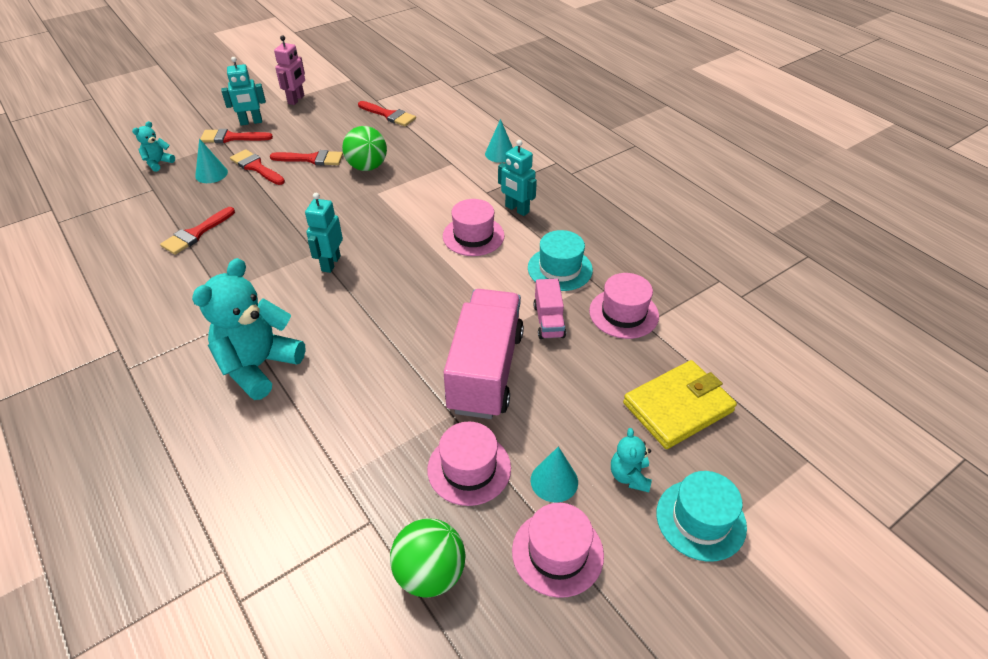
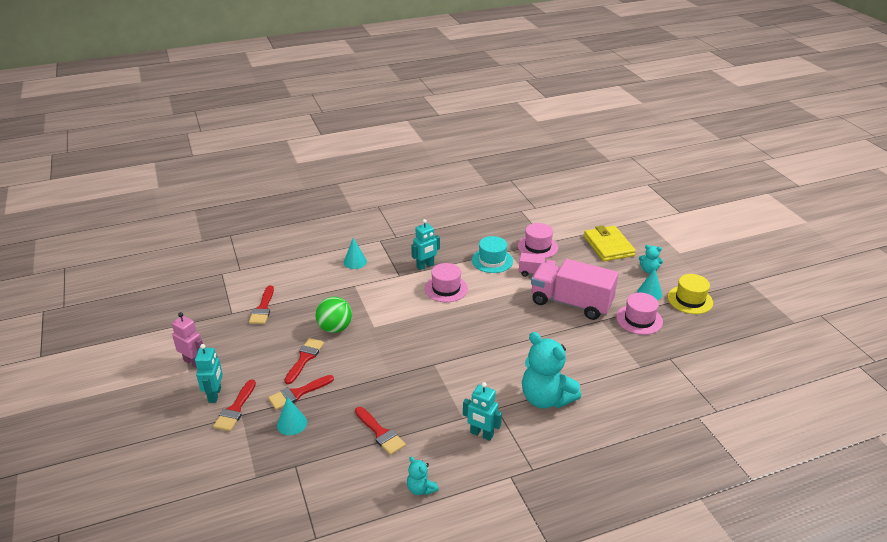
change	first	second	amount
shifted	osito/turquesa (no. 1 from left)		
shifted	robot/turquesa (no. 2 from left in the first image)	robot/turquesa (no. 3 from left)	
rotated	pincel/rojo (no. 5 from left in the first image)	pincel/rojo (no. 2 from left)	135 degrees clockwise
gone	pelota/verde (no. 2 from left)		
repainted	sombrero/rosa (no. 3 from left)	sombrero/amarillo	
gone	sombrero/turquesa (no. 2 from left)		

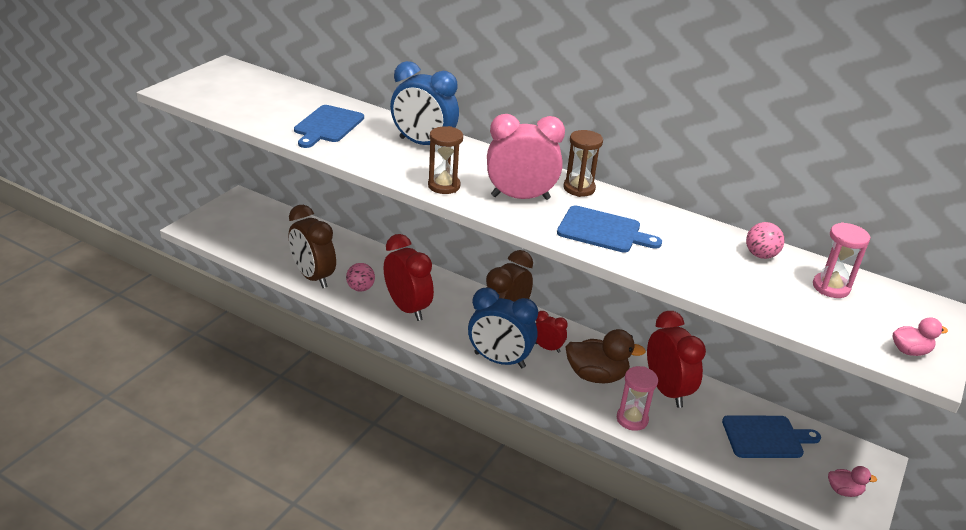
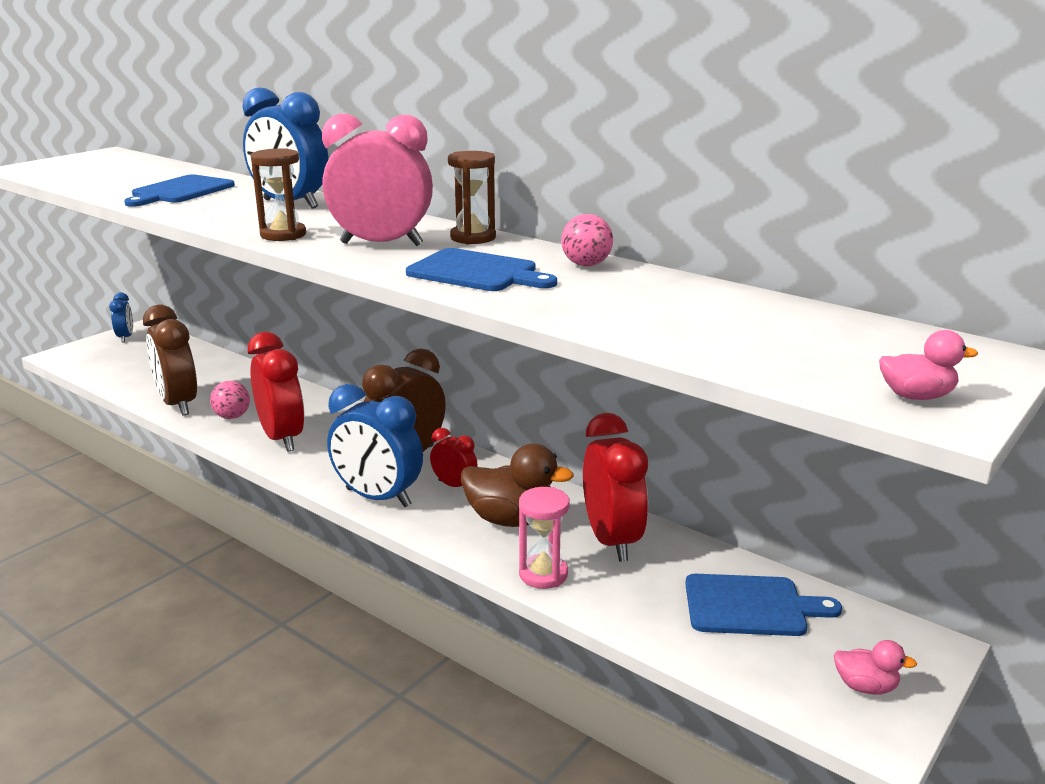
change	first	second	amount
shifted	pelota/rosa (no. 2 from left)		
gone	reloj de arena/rosa (no. 2 from left)		
new		despertador/azul (no. 1 from left)	

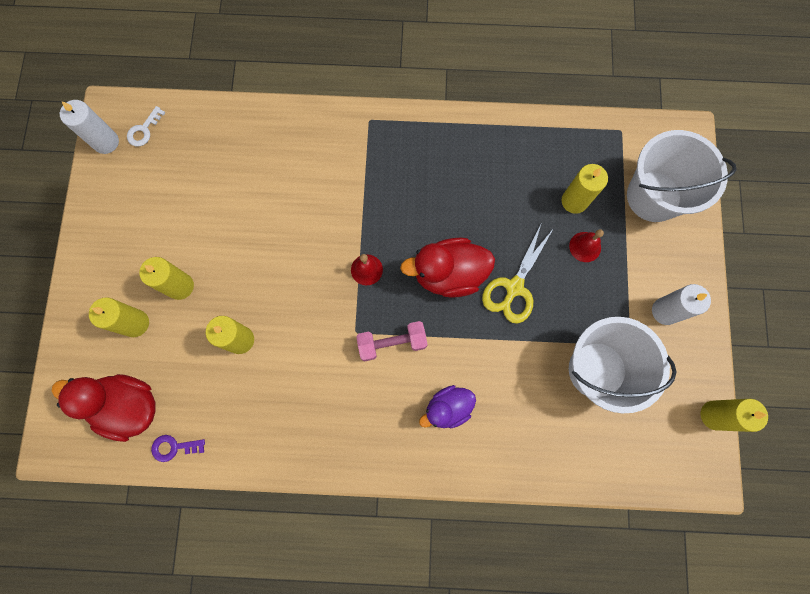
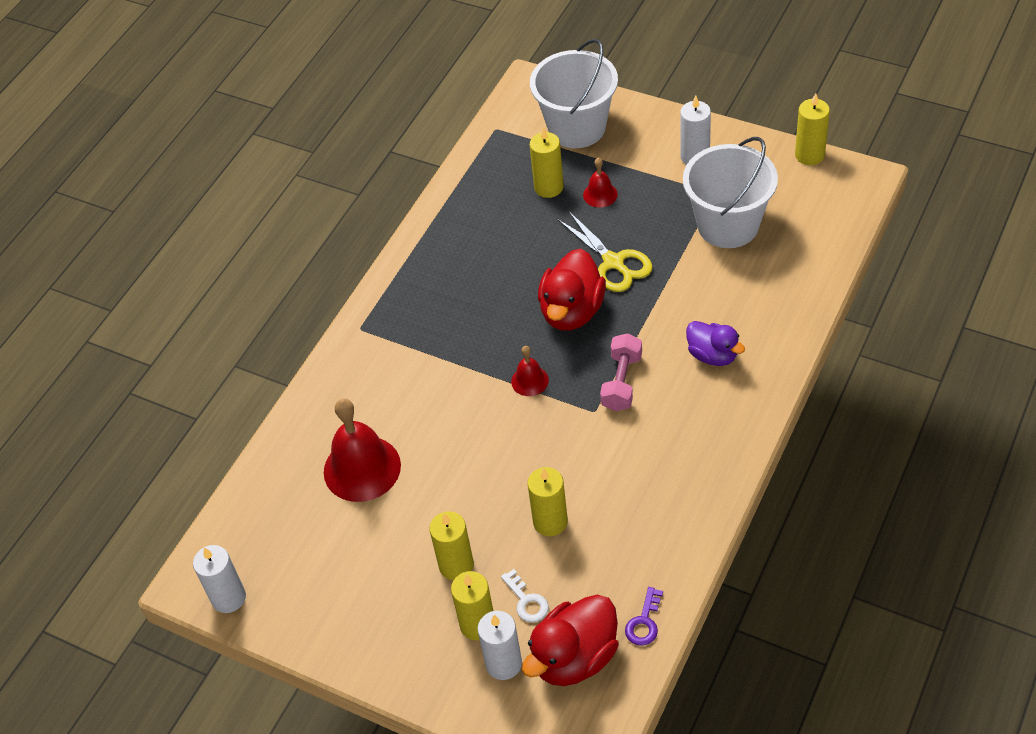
change	first	second	amount
shifted	llave/blanco		
rotated	pato/morado		45 degrees counterclockwise
new		campana/rojo (no. 1 from left)	
new		vela/blanco (no. 2 from left)	

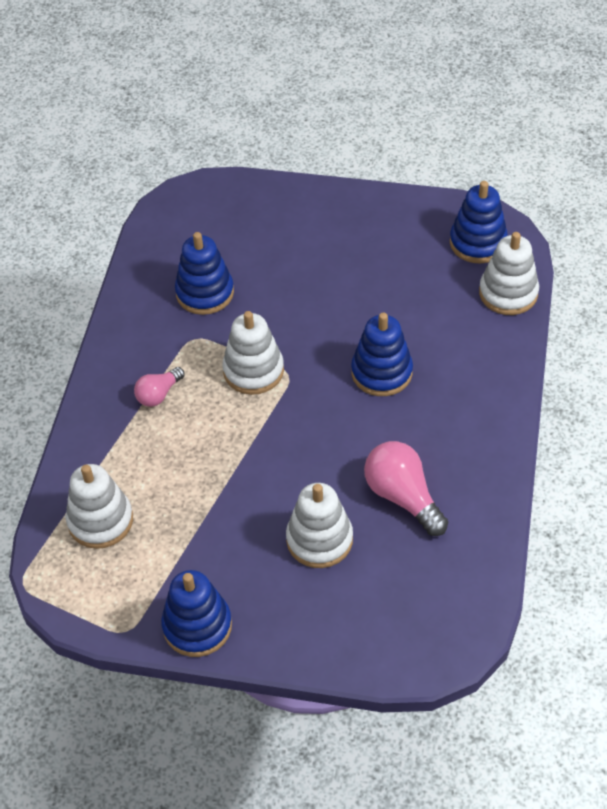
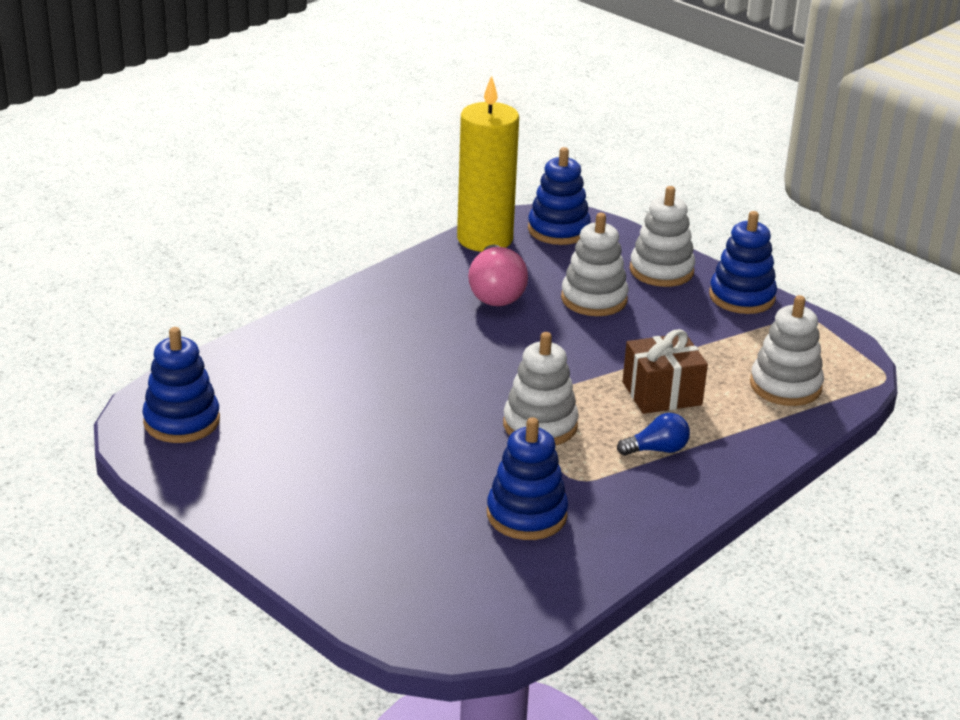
change	first	second	amount
repainted	bombilla/rosa (no. 1 from left)	bombilla/azul	
shifted	juguete apilable/azul (no. 3 from left)		
shifted	juguete apilable/blanco (no. 4 from left in the first image)	juguete apilable/blanco (no. 3 from left)	
new		vela/amarillo	
new		regalo/marrón	

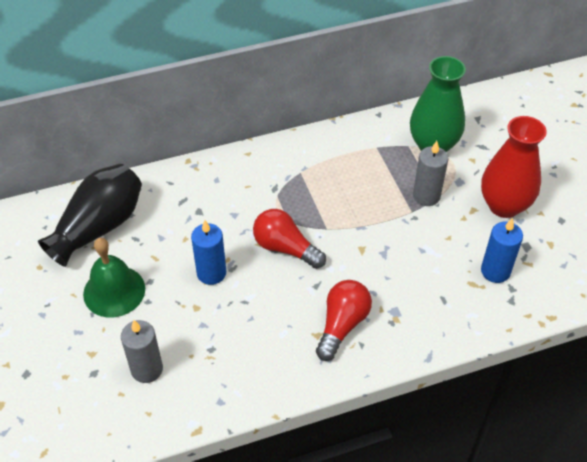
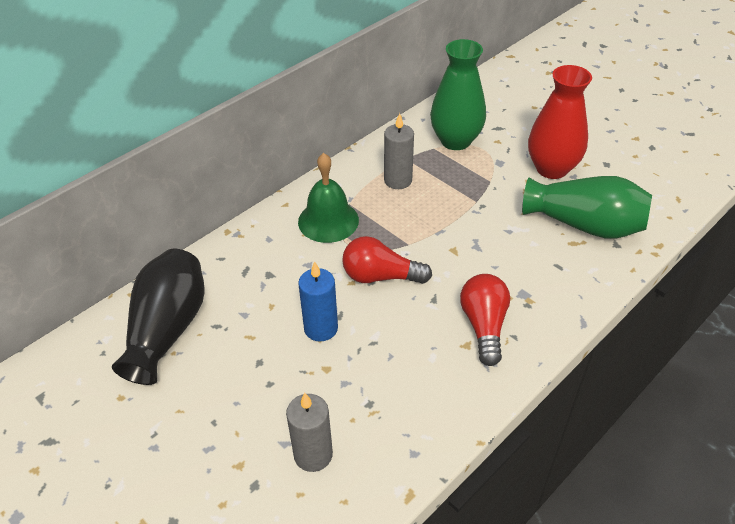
change	first	second	amount
shifted	campana/verde		
shifted	vela/gris (no. 2 from left)		
swapped	vela/azul (no. 2 from left)	florero/verde (no. 2 from left)	

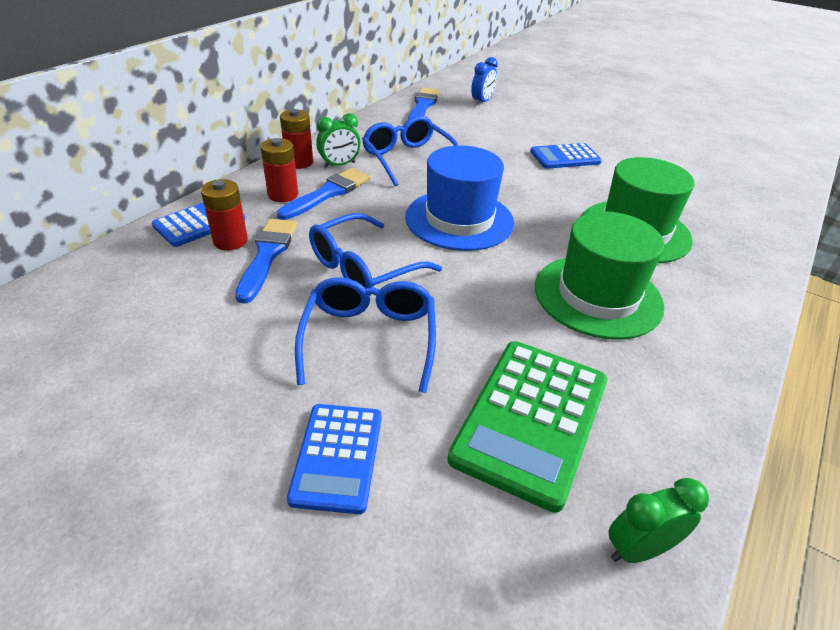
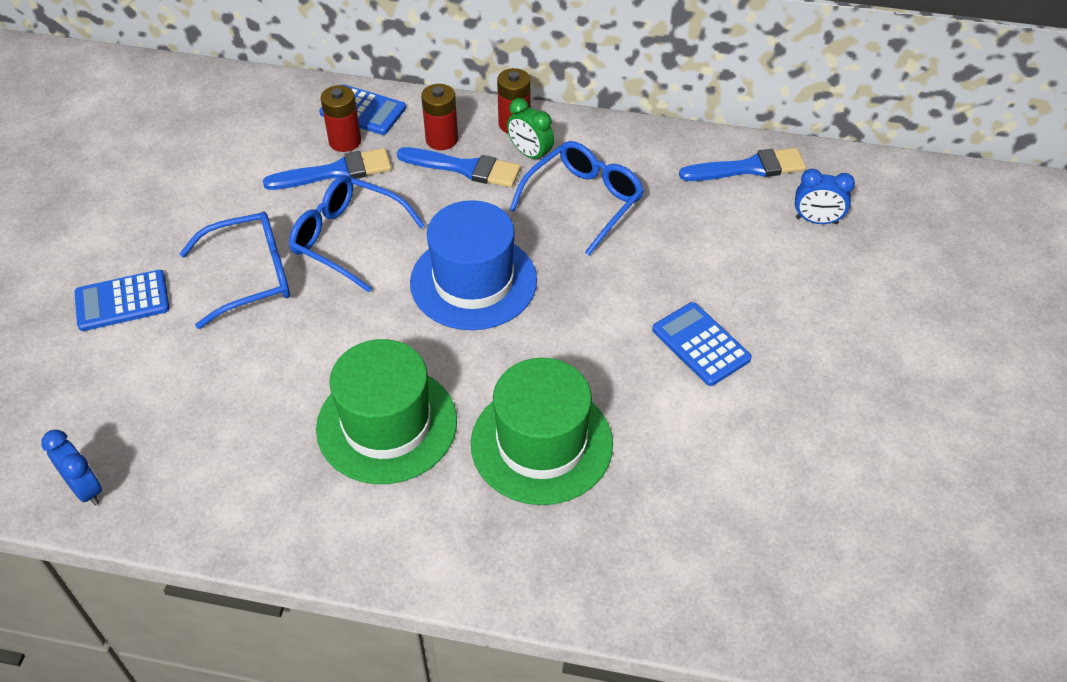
change	first	second	amount
gone	calculadora/verde		
repainted	despertador/verde (no. 2 from left)	despertador/azul (no. 1 from left)	

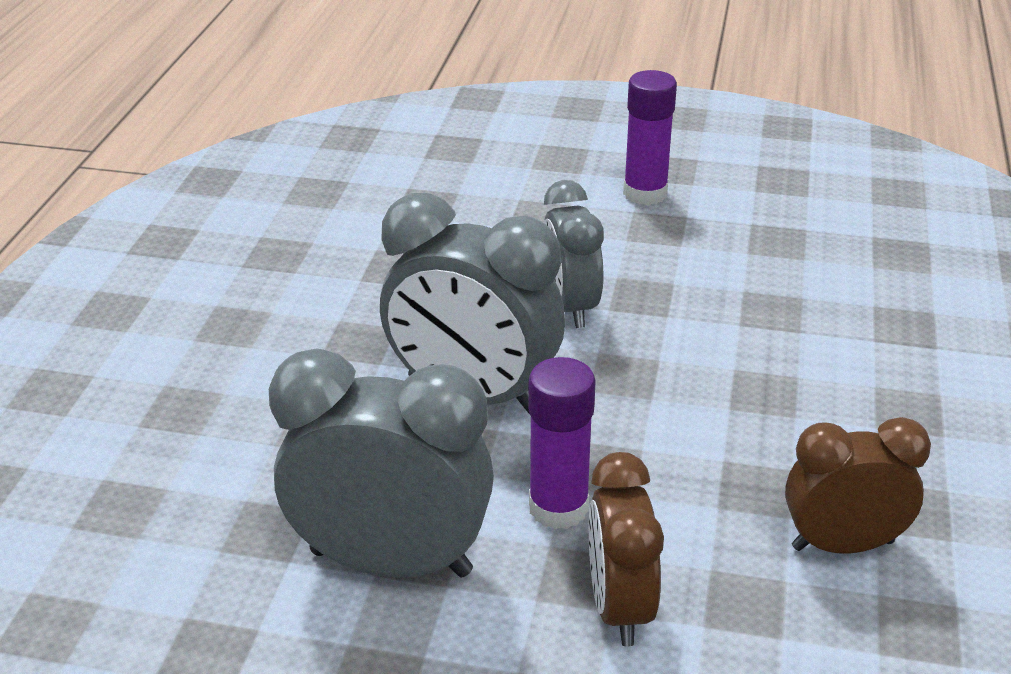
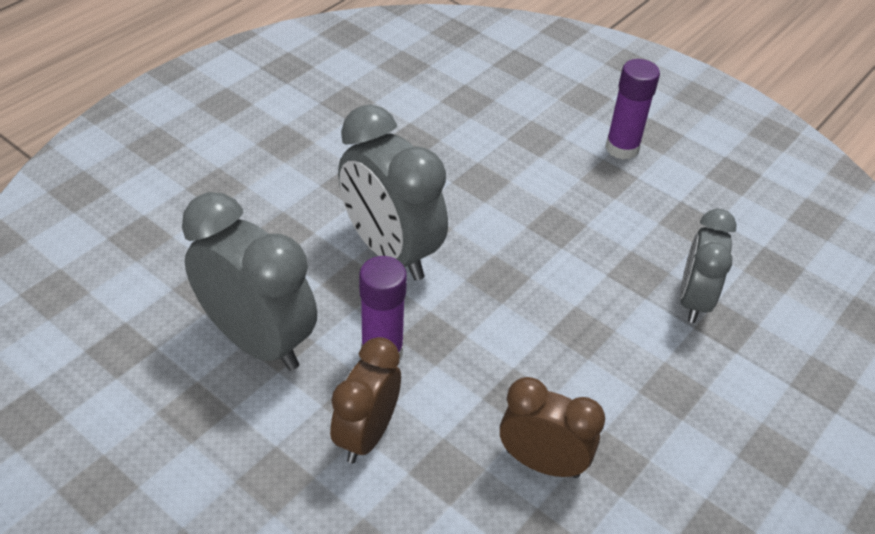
change	first	second	amount
shifted	despertador/gris (no. 3 from left)		

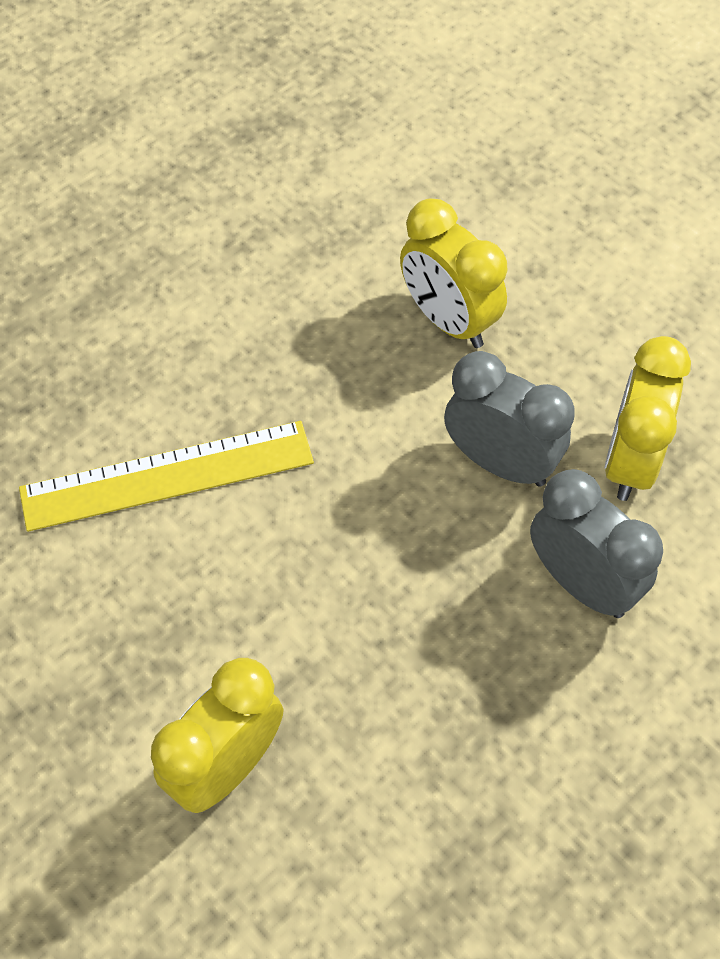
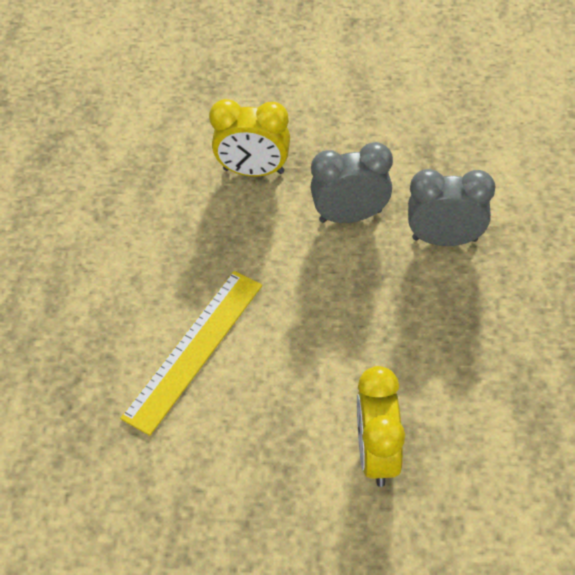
change	first	second	amount
gone	despertador/amarillo (no. 3 from left)		

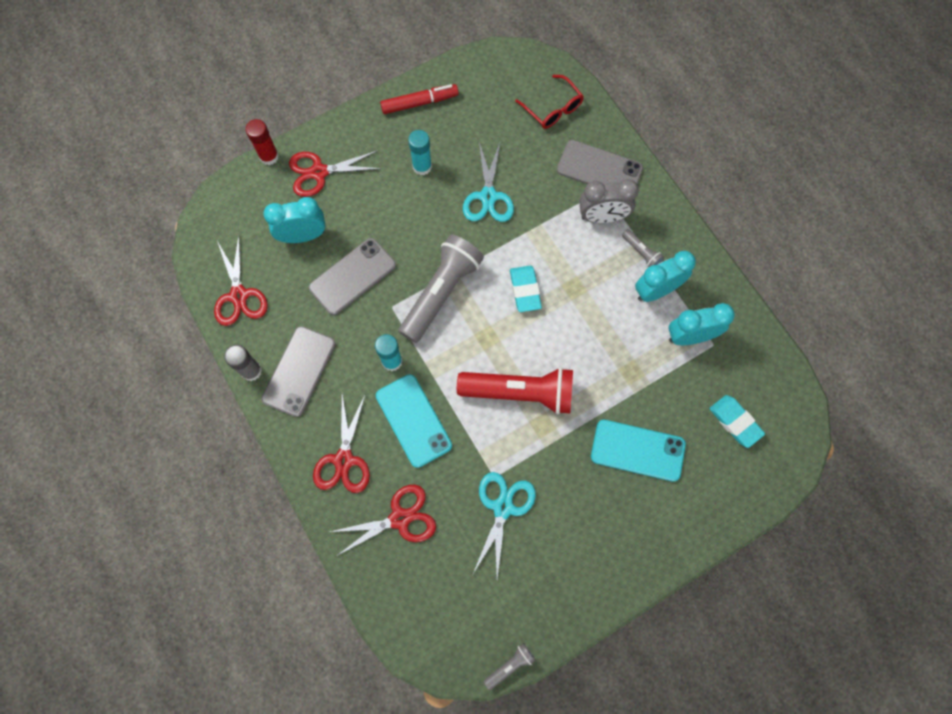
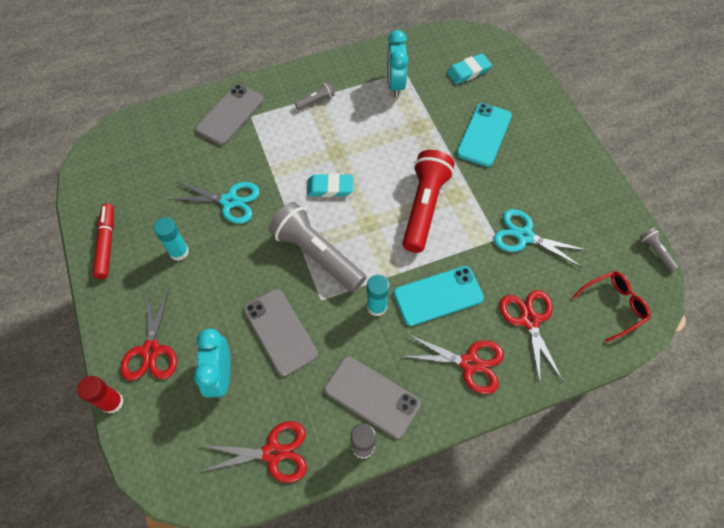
change	first	second	amount
shifted	gafas/rojo		
gone	despertador/gris		
gone	despertador/turquesa (no. 2 from left)		

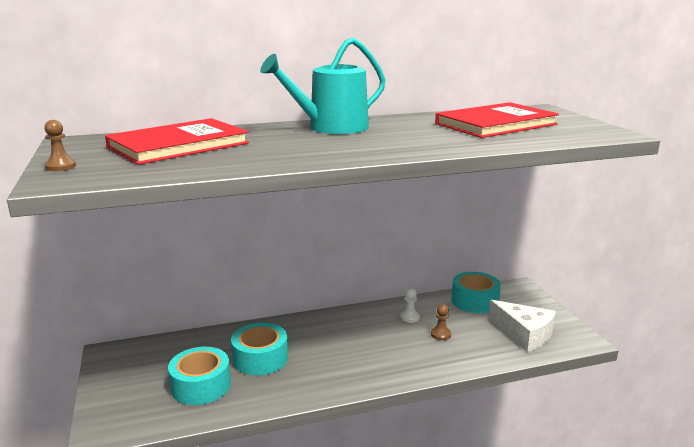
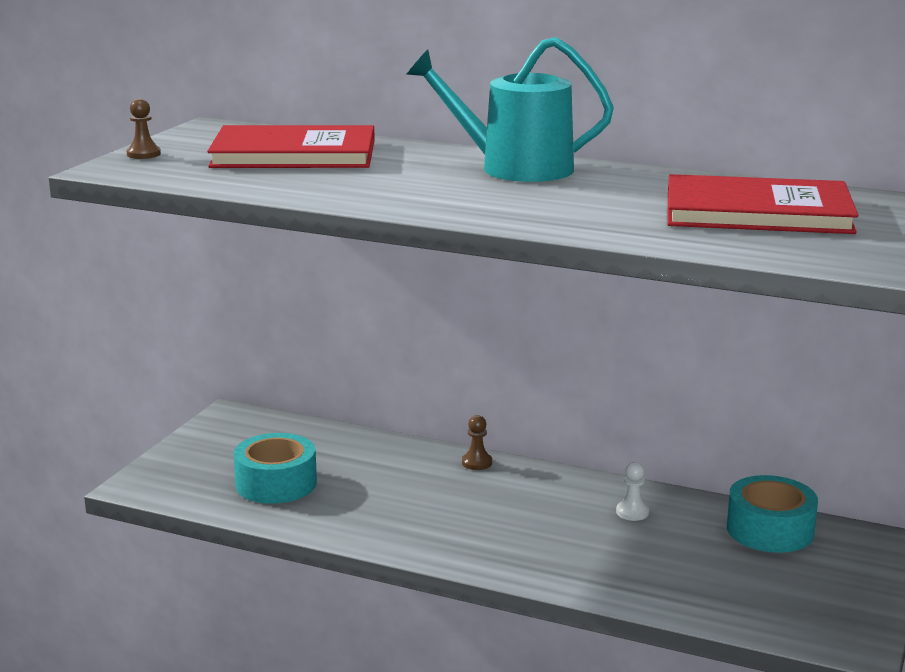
change	first	second	amount
gone	cinta adhesiva/turquesa (no. 2 from left)		
shifted	peón/marrón (no. 2 from left)		
gone	queso/blanco		

